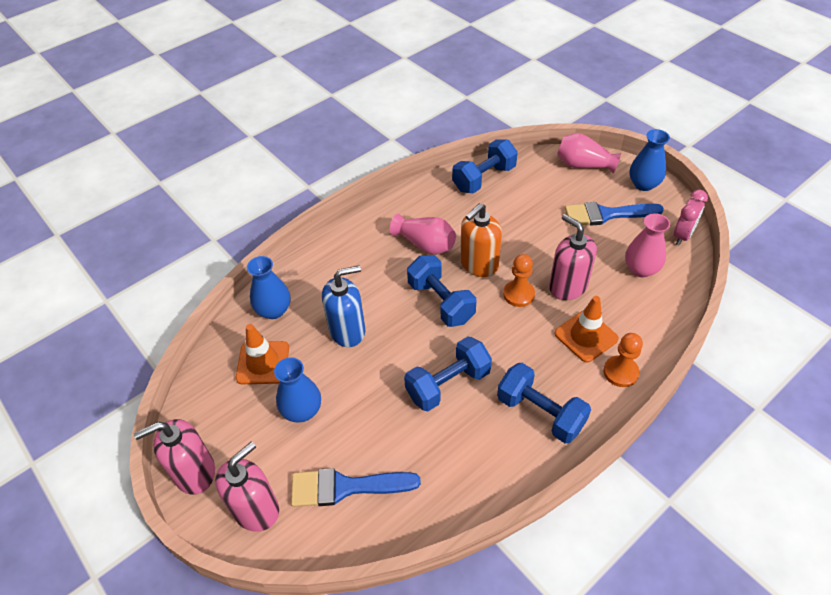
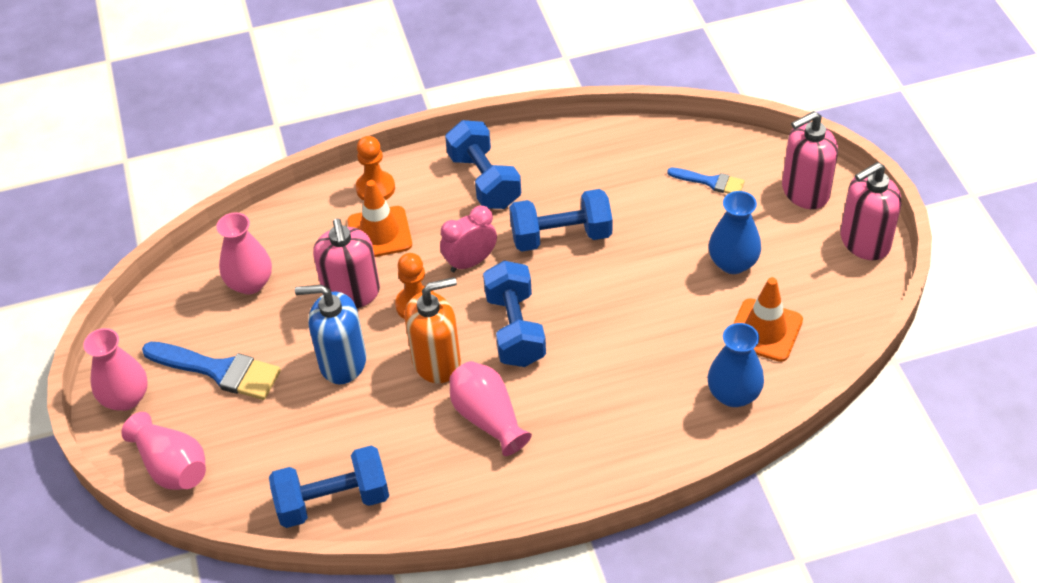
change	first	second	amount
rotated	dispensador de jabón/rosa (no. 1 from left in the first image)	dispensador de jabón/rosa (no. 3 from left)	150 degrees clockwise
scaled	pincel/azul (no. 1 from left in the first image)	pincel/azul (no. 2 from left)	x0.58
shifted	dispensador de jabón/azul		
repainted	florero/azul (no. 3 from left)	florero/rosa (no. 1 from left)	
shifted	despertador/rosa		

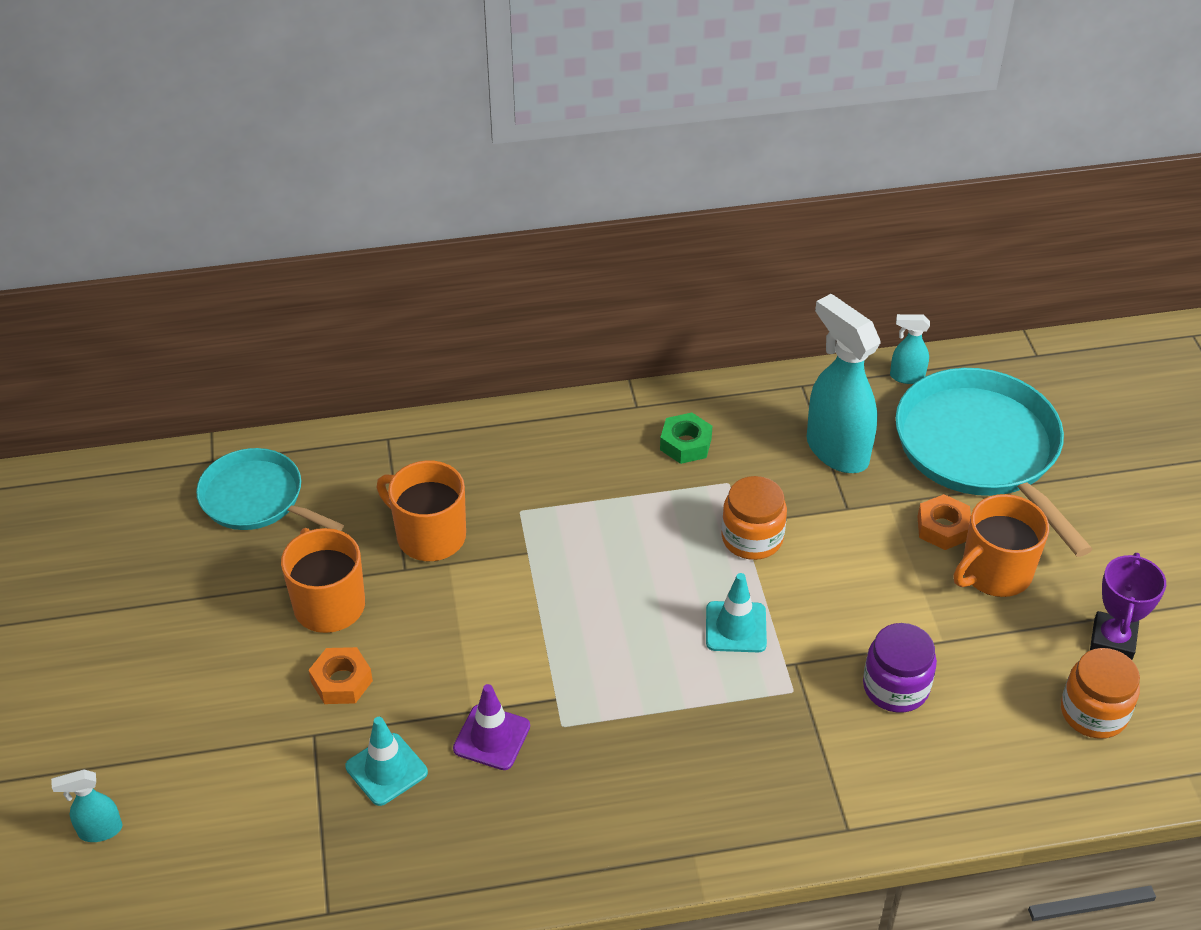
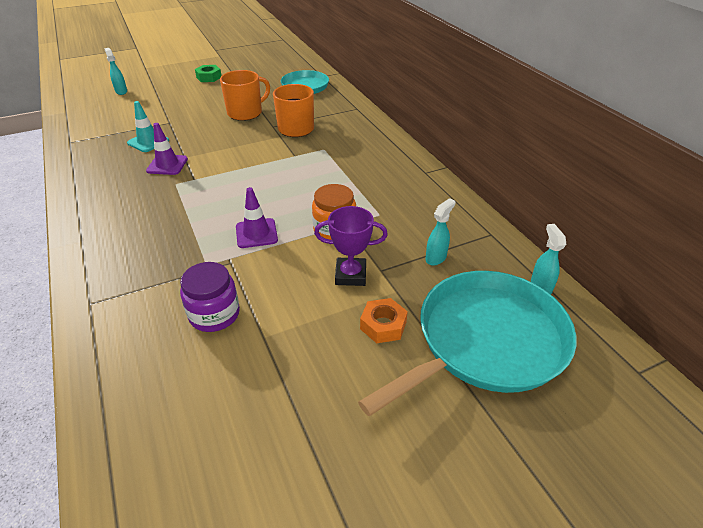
change	first	second	amount
gone	tuerca/naranja (no. 1 from left)		
shifted	tuerca/verde		
repainted	cono de tráfico/turquesa (no. 2 from left)	cono de tráfico/morado (no. 2 from left)	
scaled	pulverizador/turquesa (no. 2 from left)		x0.47
gone	taza/naranja (no. 3 from left)		
gone	tarro/naranja (no. 2 from left)		
shifted	trofeo/morado		

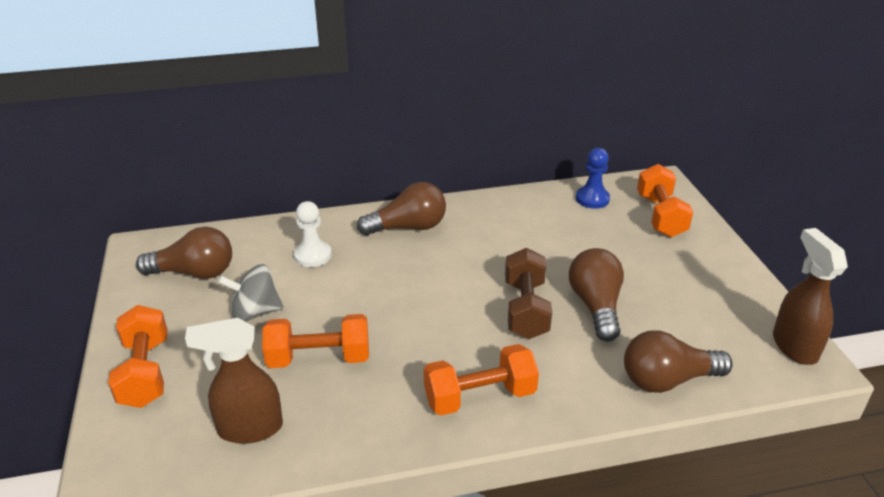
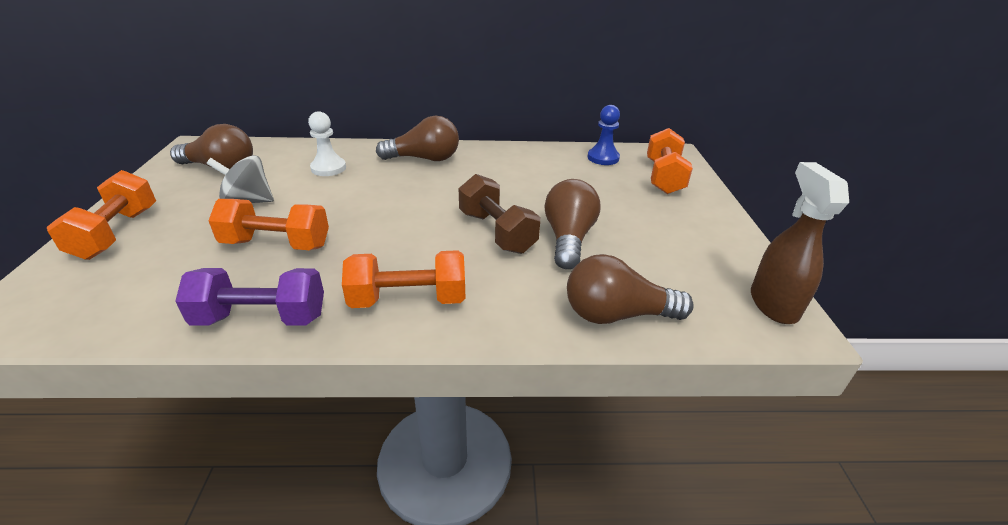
change	first	second	amount
gone	pulverizador/marrón (no. 1 from left)		
rotated	mancuerna/marrón		45 degrees counterclockwise
new		mancuerna/morado	

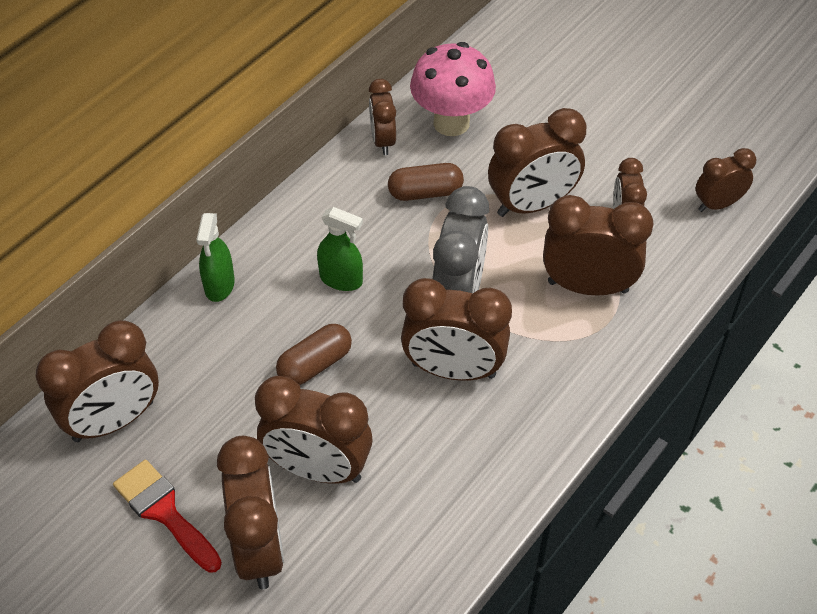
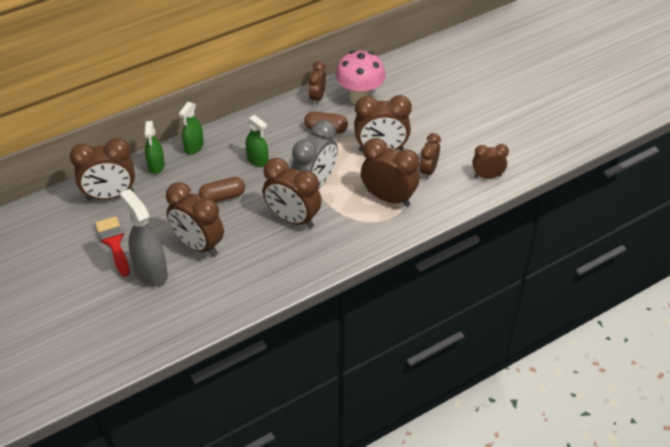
change	first	second	amount
swapped	despertador/marrón (no. 2 from left)	pulverizador/gris	
new		pulverizador/verde (no. 1 from left)	

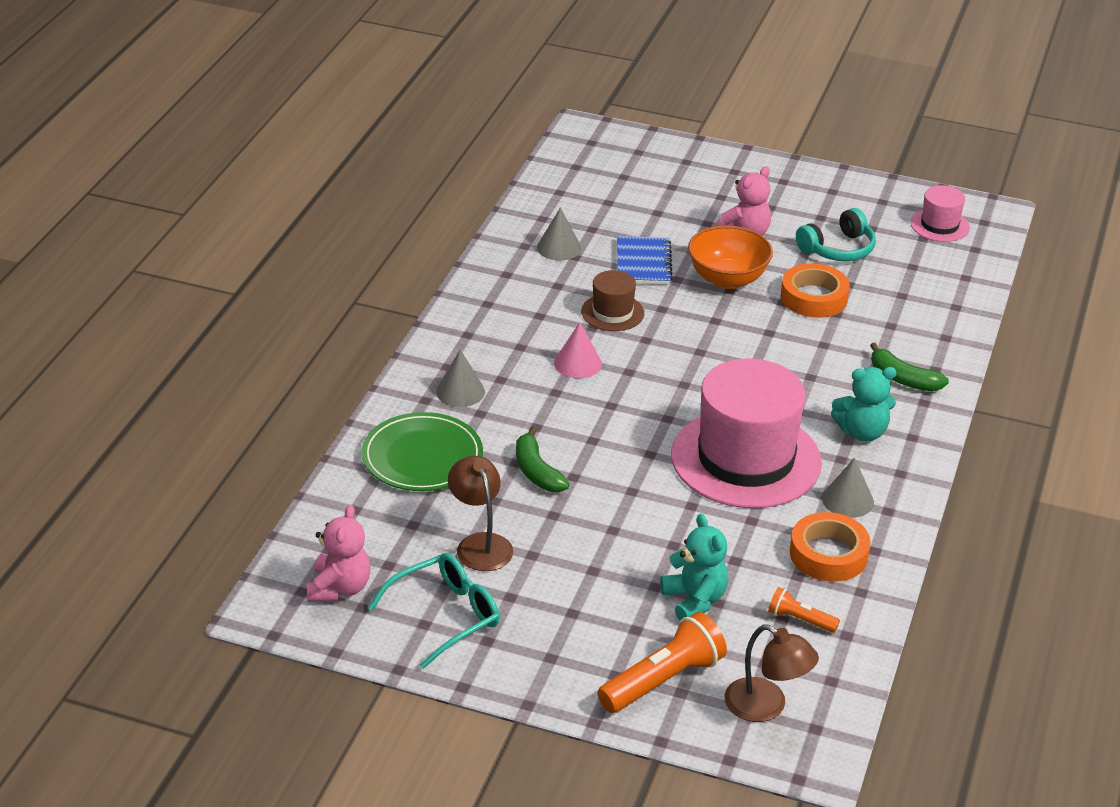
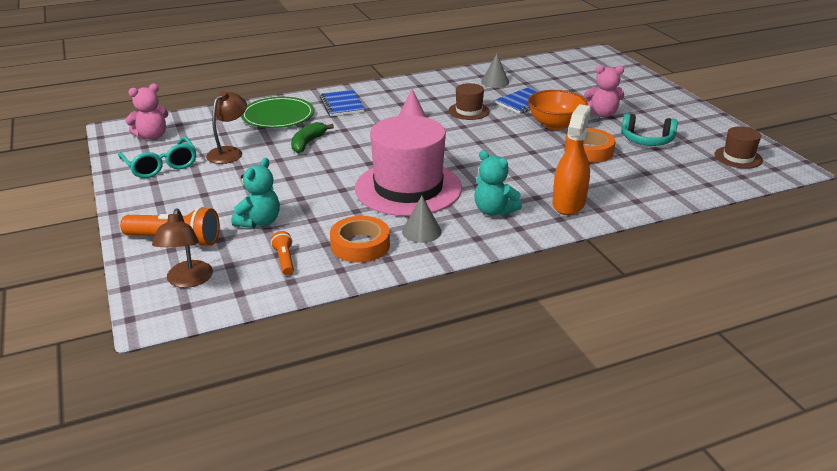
change	first	second	amount
rotated	gafas/turquesa		45 degrees clockwise
swapped	cono/gris (no. 1 from left)	cuaderno/azul (no. 1 from left)	
swapped	plátano/verde (no. 2 from left)	pulverizador/naranja	
repainted	sombrero/rosa (no. 2 from left)	sombrero/marrón (no. 2 from left)	

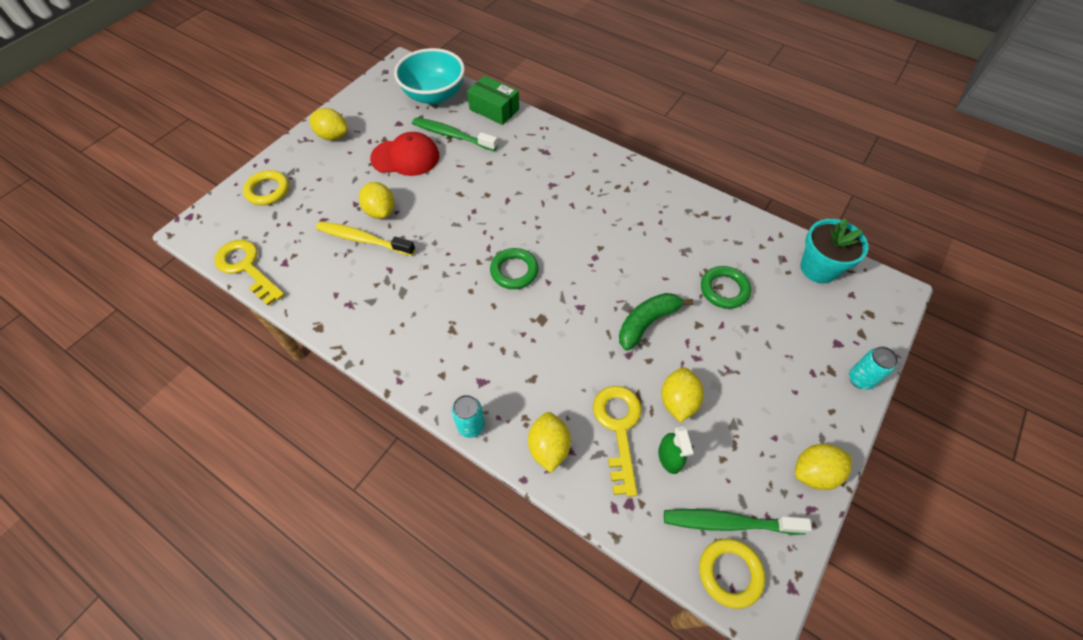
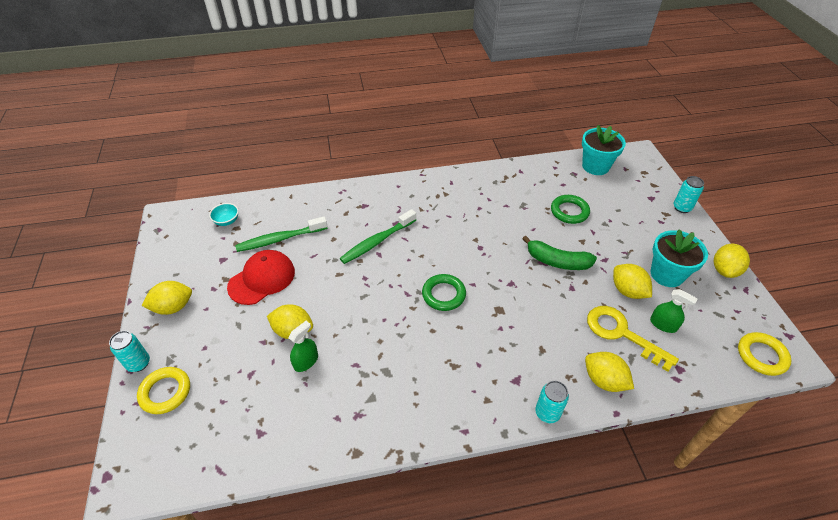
change	first	second	amount
gone	llave/amarillo (no. 1 from left)		
swapped	cepillo de dientes/amarillo	pulverizador/verde (no. 1 from left)	
scaled	cuenco/turquesa		x0.42
gone	caja/verde		
rotated	plátano/verde		75 degrees counterclockwise
shifted	cepillo de dientes/verde (no. 2 from left)		
new		lata/turquesa (no. 1 from left)	
new		maceta/turquesa (no. 2 from left)	

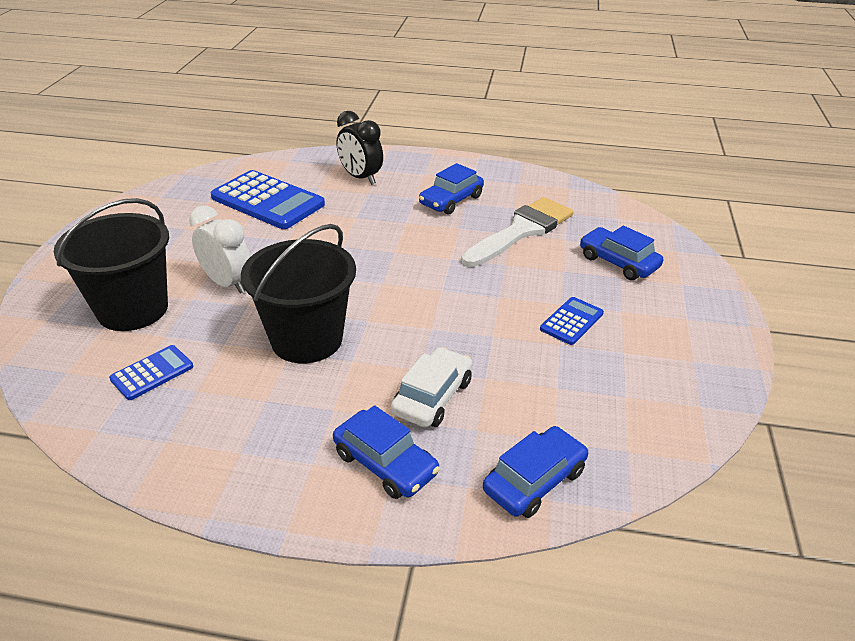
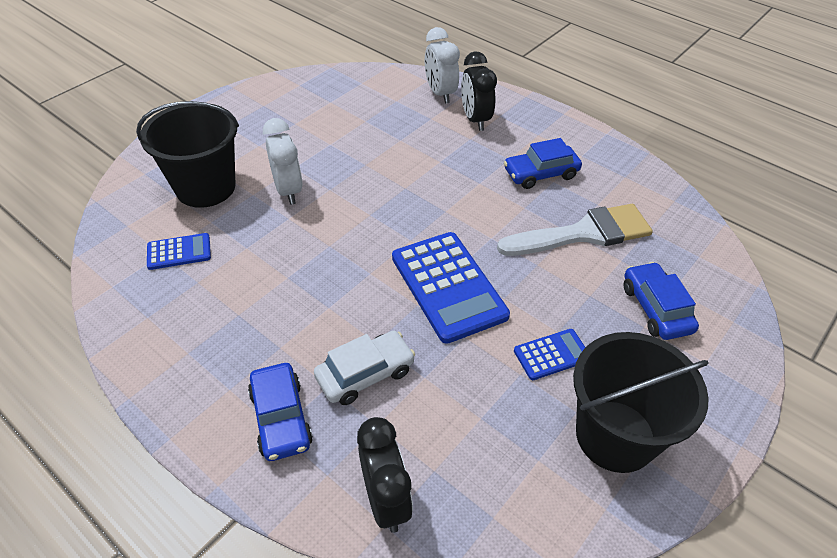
change	first	second	amount
shifted	calculadora/azul (no. 2 from left)		
shifted	balde/negro (no. 2 from left)		
swapped	coche/azul (no. 3 from left)	despertador/negro (no. 1 from left)	
new		despertador/blanco (no. 2 from left)	

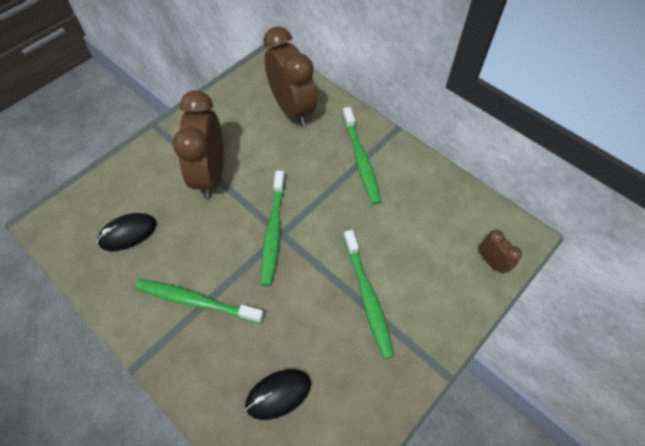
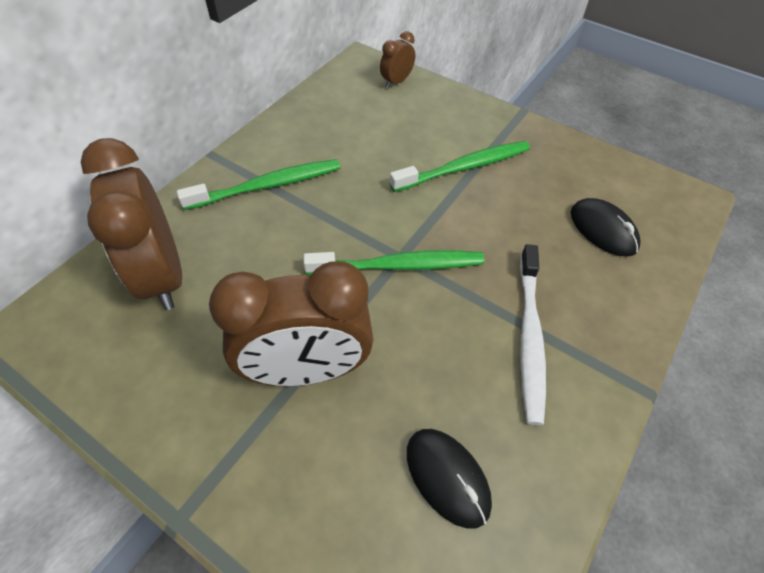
change	first	second	amount
repainted	cepillo de dientes/verde (no. 1 from left)	cepillo de dientes/blanco	
rotated	despertador/marrón (no. 2 from left in the first image)	despertador/marrón (no. 1 from left)	75 degrees counterclockwise

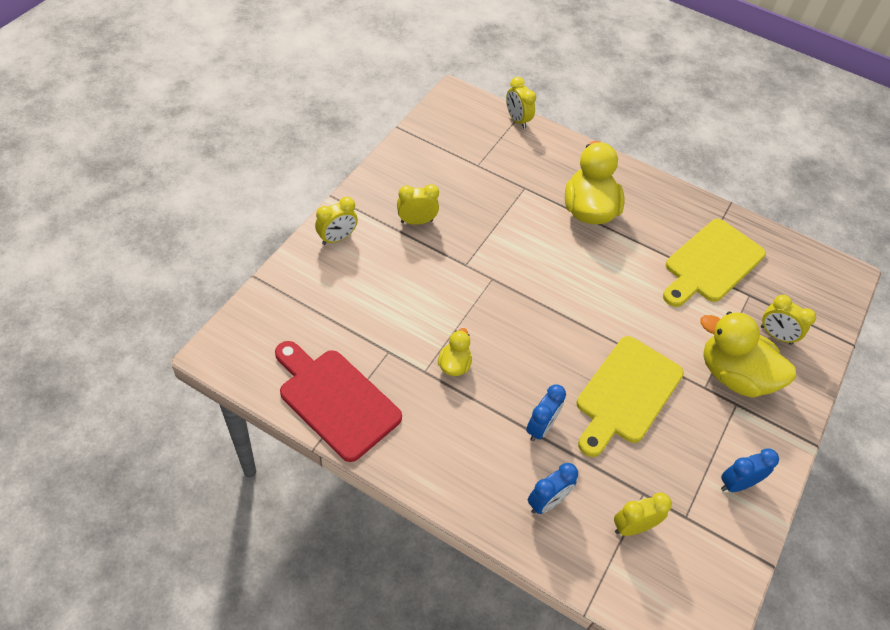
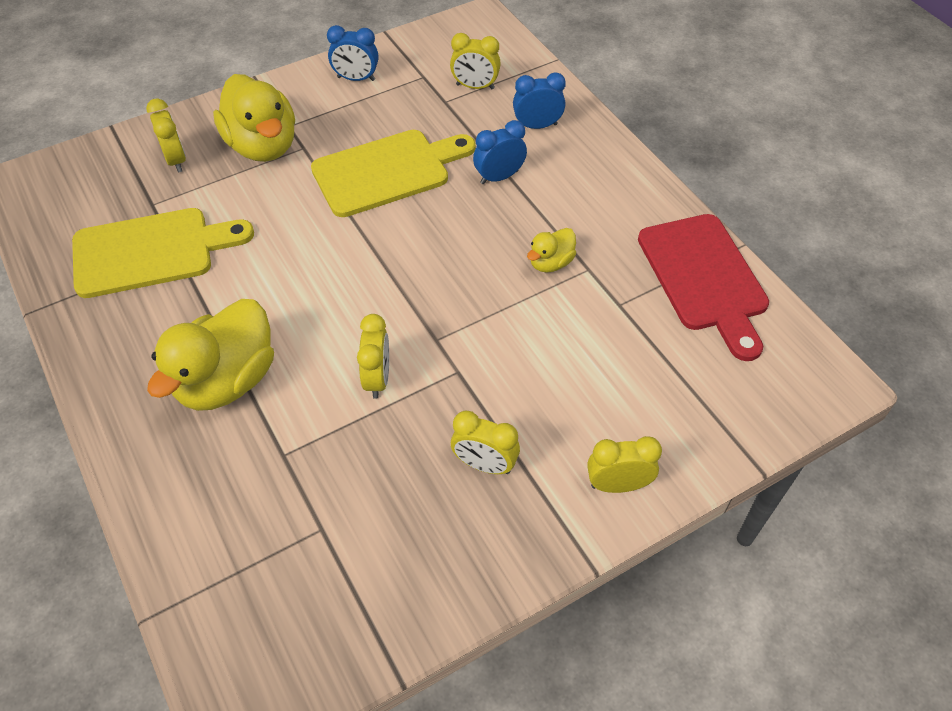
change	first	second	amount
shifted	despertador/amarillo (no. 3 from left in the first image)	despertador/amarillo (no. 2 from left)	

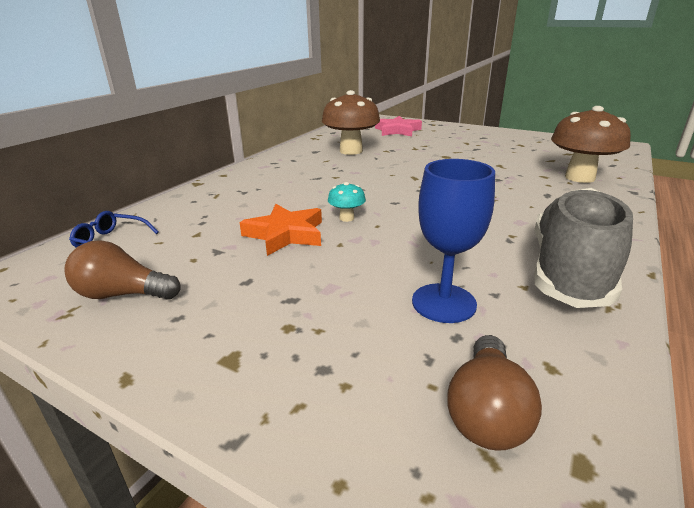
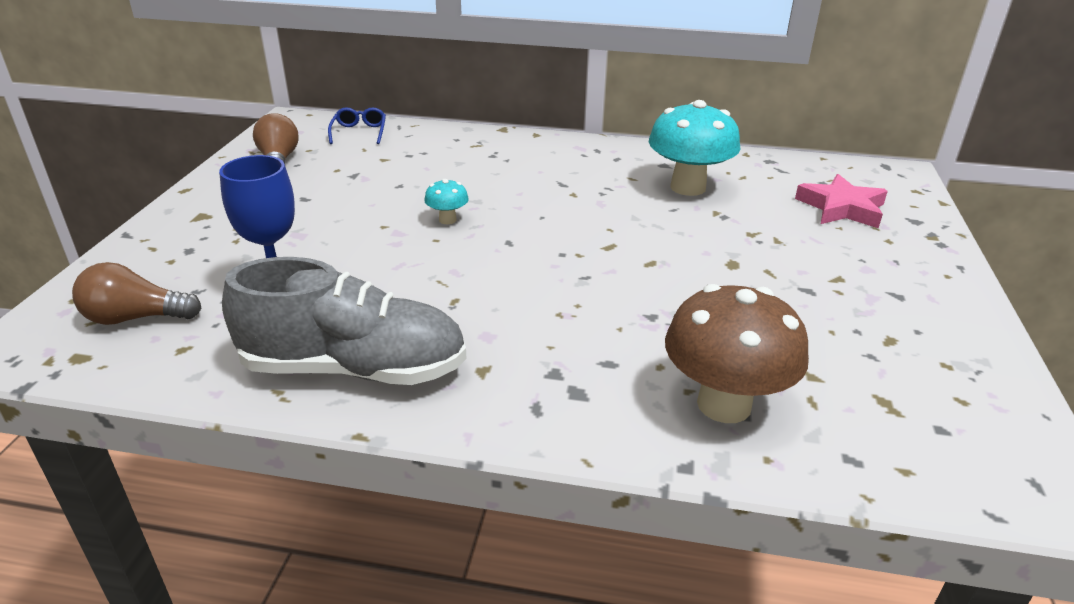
change	first	second	amount
gone	estrella/naranja		
repainted	seta/marrón (no. 1 from left)	seta/turquesa (no. 2 from left)	

